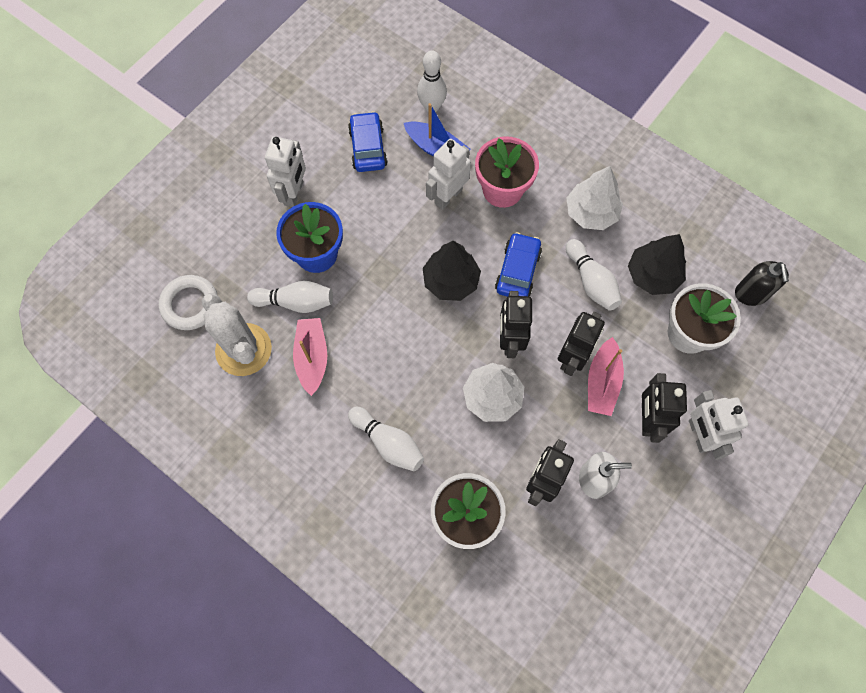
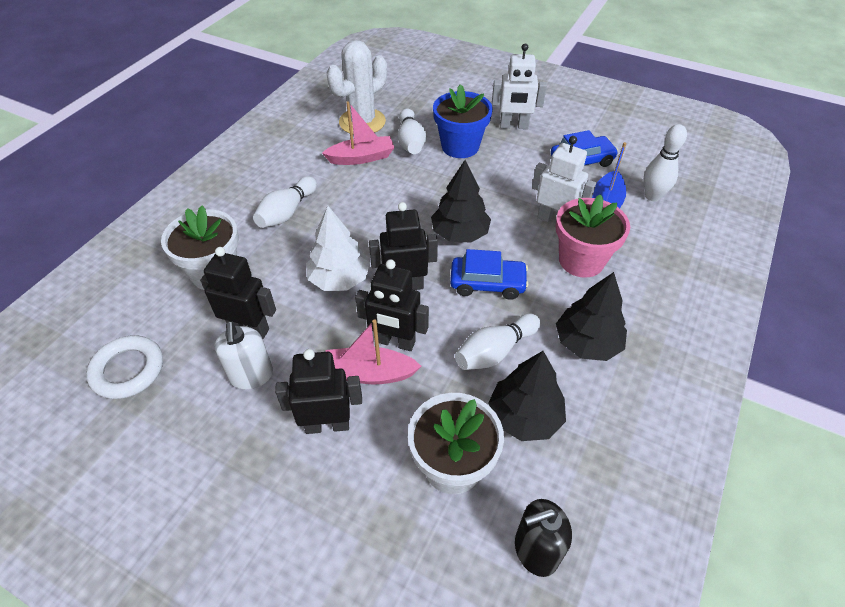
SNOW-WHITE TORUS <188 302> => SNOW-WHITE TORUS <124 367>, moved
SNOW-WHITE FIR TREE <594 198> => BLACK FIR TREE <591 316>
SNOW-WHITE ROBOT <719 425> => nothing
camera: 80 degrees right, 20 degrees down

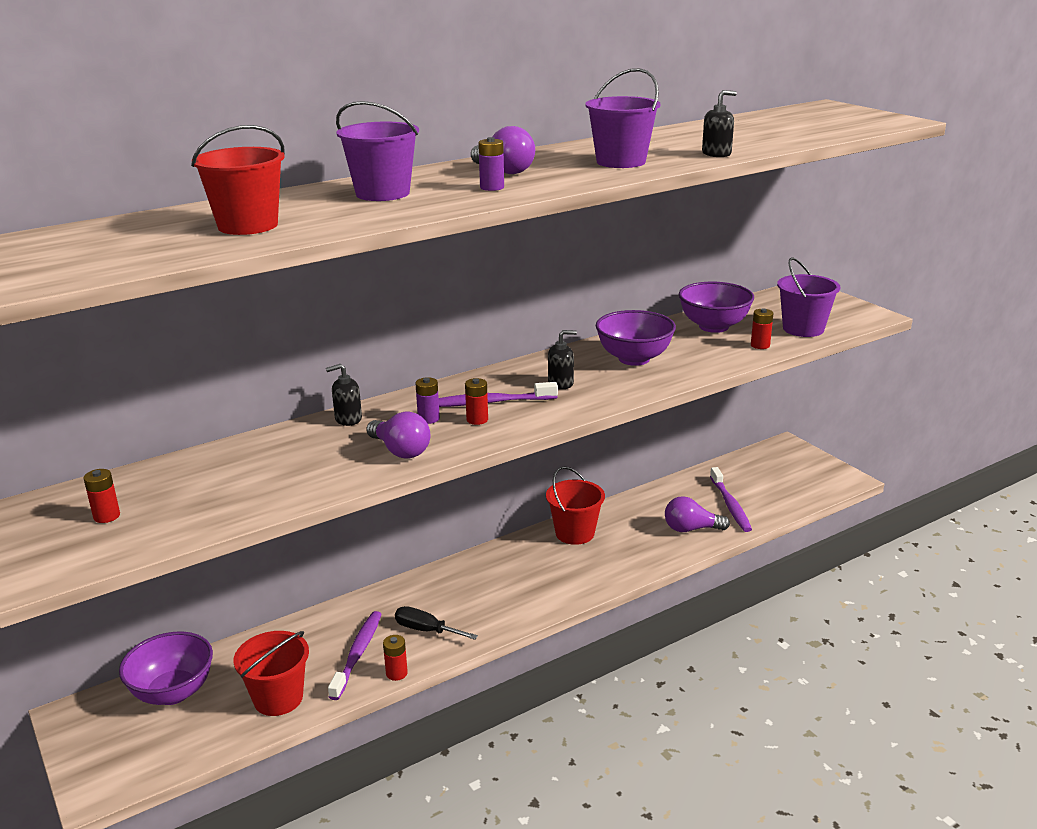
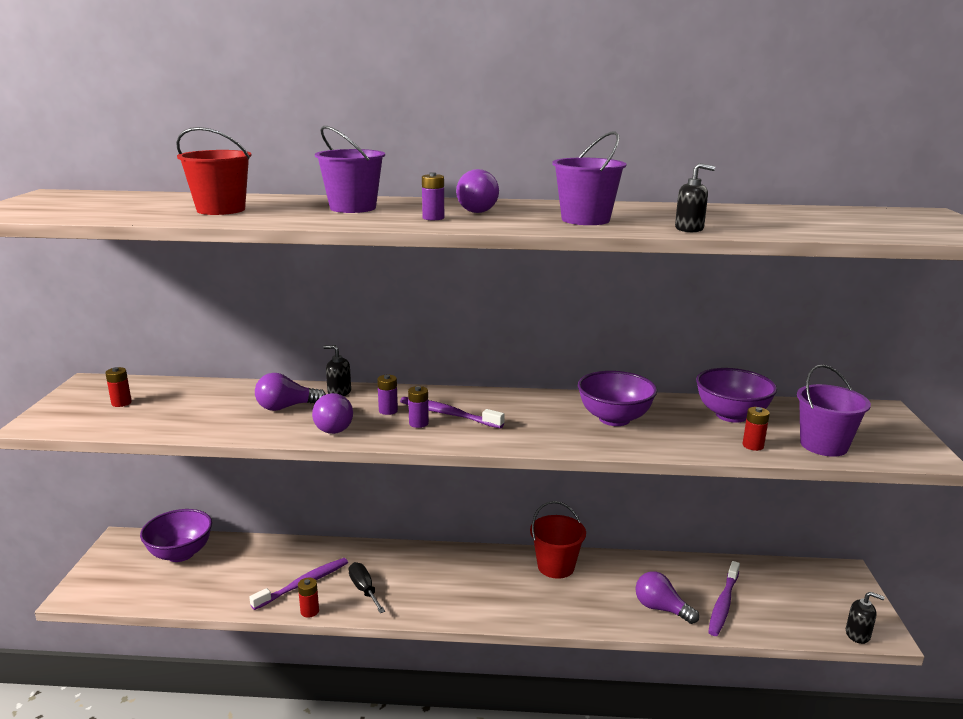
CRIMSON PAIL <271 673> => nothing
CRIMSON POWER CELL <476 401> => ROYAL PURPLE POWER CELL <418 407>
BLACK SOAP DISPENSER <562 359> => BLACK SOAP DISPENSER <865 618>, moved
nothing => ROYAL PURPLE BULB <290 392>
camera: 35 degrees right, 5 degrees down

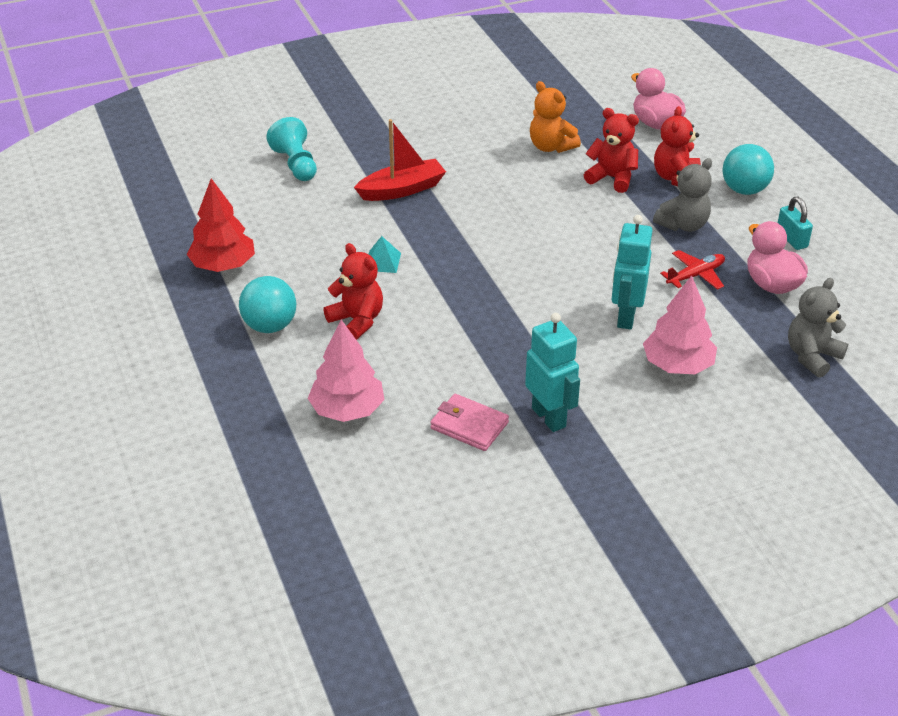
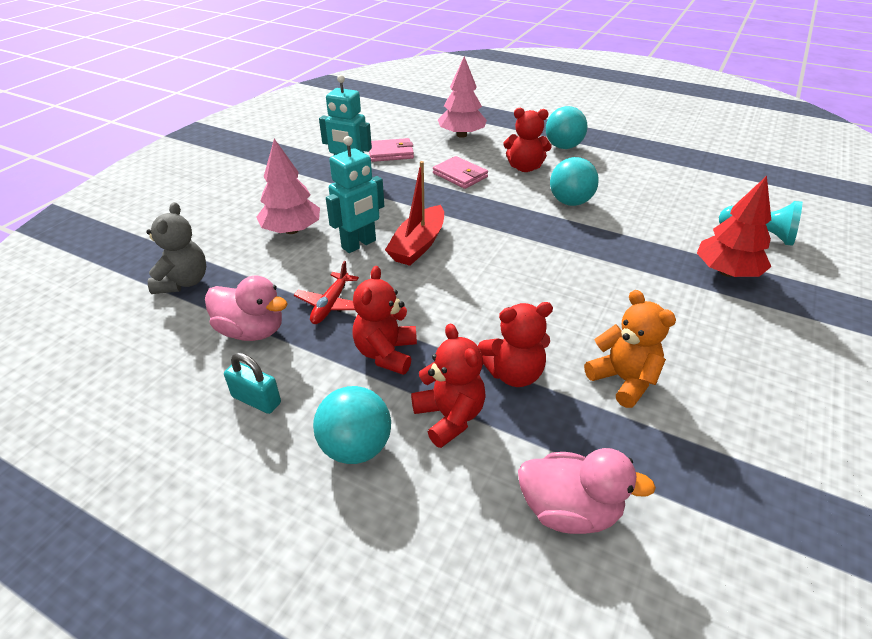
CRIMSON FIR TREE <221 225> => CRIMSON FIR TREE <734 226>, moved
CRIMSON TOY BOAT <400 160> => CRIMSON TOY BOAT <414 213>, moved
AQUA SOLID PYRAMID <384 254> => AQUA PLAY BALL <574 181>
ORANGE-COLOURED TEDDY BEAR <555 117> => ORANGE-COLOURED TEDDY BEAR <630 349>, 45 degrees clockwise
AQUA ROBOT <632 272> => AQUA ROBOT <355 194>, 75 degrees clockwise
ASH-GREY TEDDY BEAR <682 195> => CRIMSON TEDDY BEAR <384 320>
nothing => ROSE-PINK WALLET <460 172>
camera: 140 degrees right, 0 degrees up

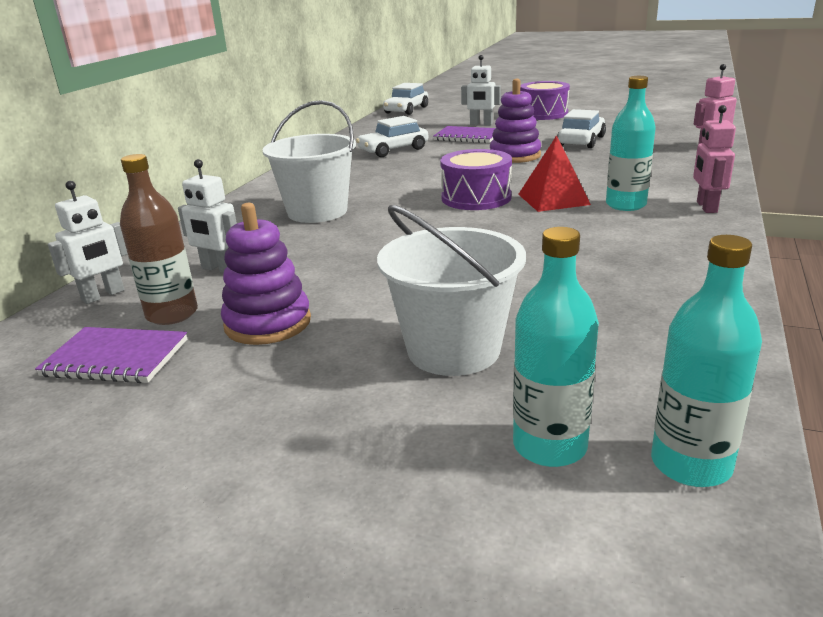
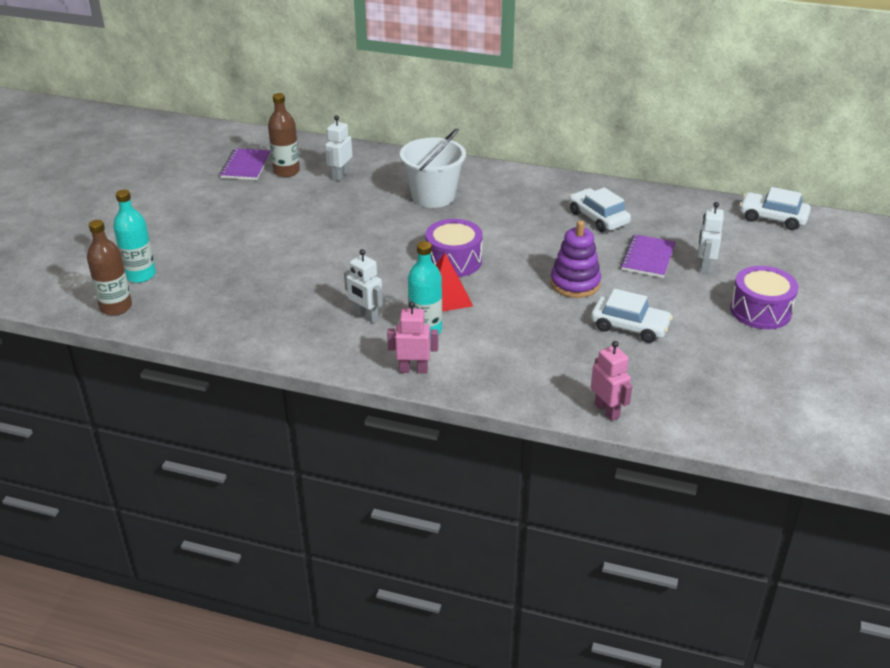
SNOW-WHITE ROBOT <88 242> => SNOW-WHITE ROBOT <363 286>, moved
ROYAL PURPLE STACKING RINGS <266 274> => nothing
SNOW-WHITE PAIL <451 290> => nothing
AQUA FLASK <706 361> => BROWN FLASK <109 268>
camera: 85 degrees right, 10 degrees up

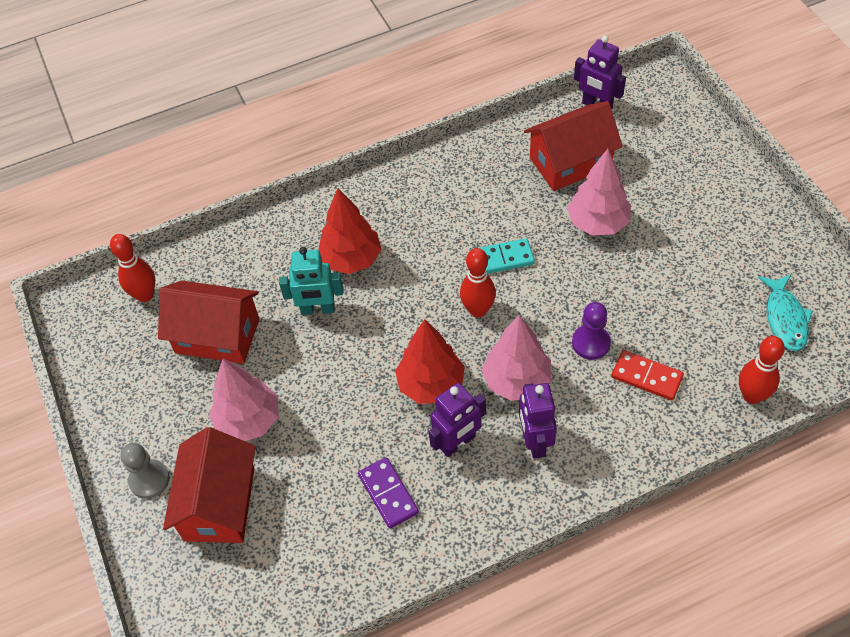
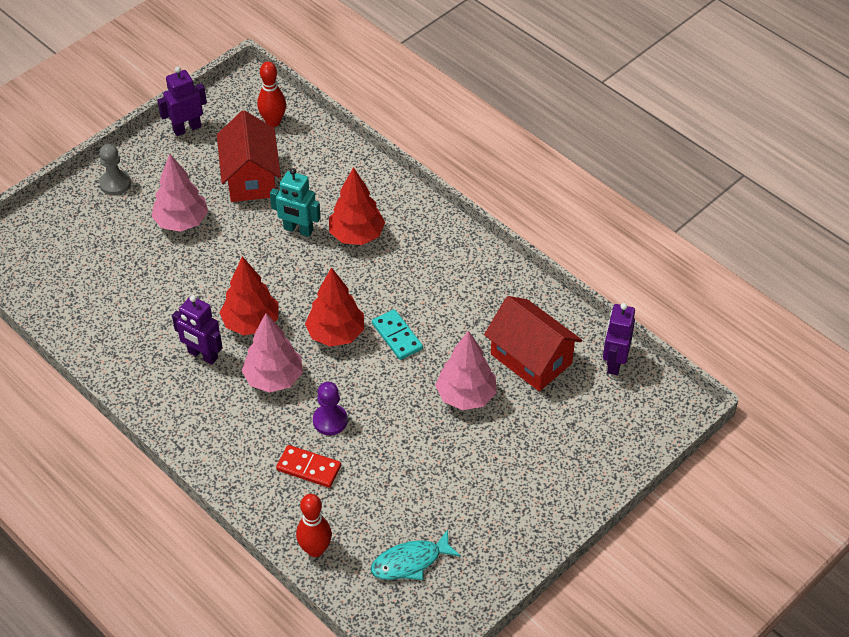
CRIMSON HOUSE <209 485> => nothing
AQUA ROBOT <311 281> => AQUA ROBOT <295 202>, 45 degrees counterclockwise
ROYAL PURPLE DOMINO PIECE <388 493> => nothing
CRIMSON TENPIN <478 283> => CRIMSON FIR TREE <334 307>
ROYAL PURPLE ROBOT <538 421> => ROYAL PURPLE ROBOT <182 101>, moved
CRIMSON DOMINO PIECE <647 375> => CRIMSON DOMINO PIECE <308 466>, 75 degrees counterclockwise
camera: 65 degrees right, 5 degrees down

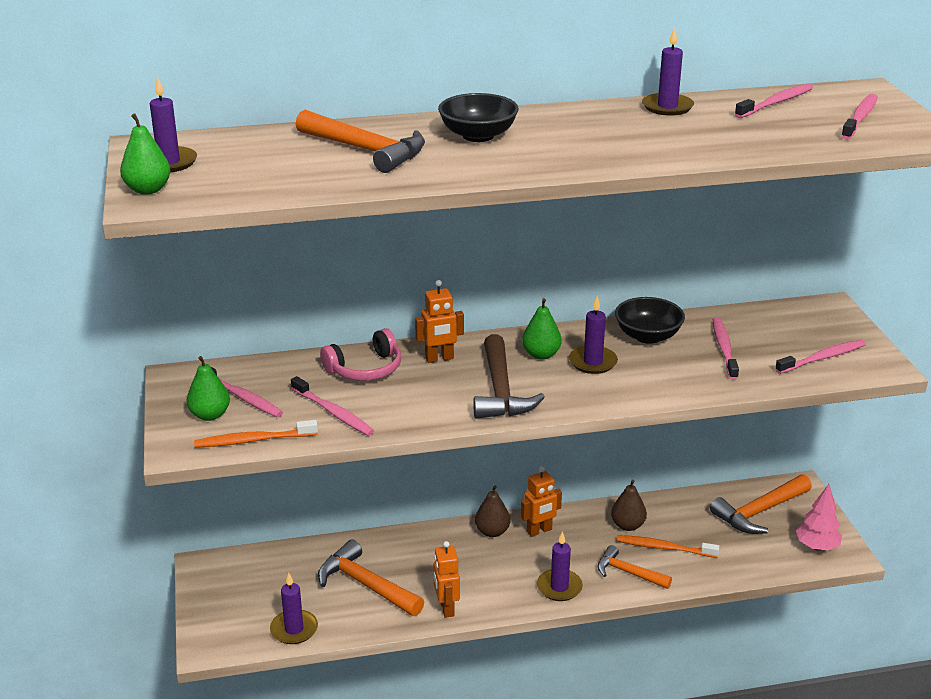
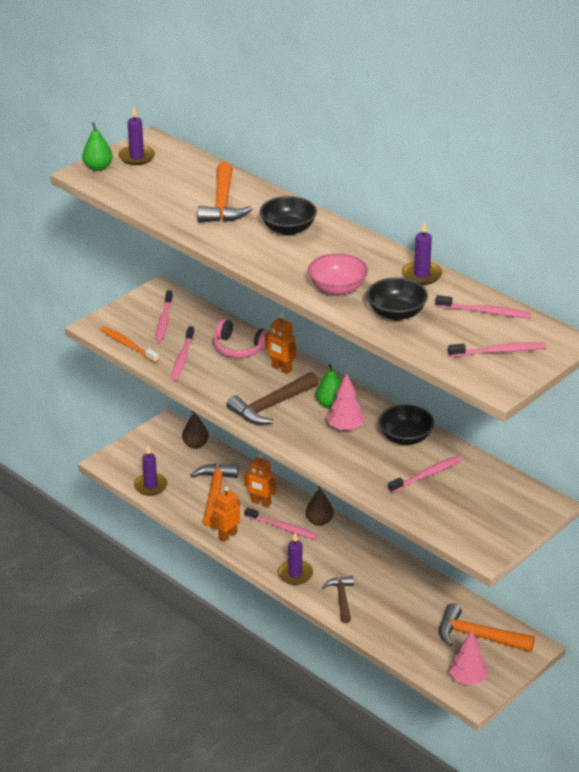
GREEN PEAR <208 388> => nothing
ORANGE-COLOURED ROBOT <541 501> => ORANGE-COLOURED ROBOT <260 481>, moved
ROYAL PURPLE WAX CANDLE <593 335> => ROSE-PINK FIR TREE <345 402>
ORANGE-COLOURED HAMMER <635 567> => BROWN HAMMER <338 599>
BROWN PEAR <629 505> => BROWN PEAR <195 430>, moved
ORANGE-COLOURED TOOTHBRUSH <668 546> => nothing
ROSE-PINK TOOTHBRUSH <820 357> => ROSE-PINK TOOTHBRUSH <281 523>, moved
nothing => ROSE-PINK BOWL <338 274>
nothing => BLACK BOWL <397 298>
camera: 55 degrees right, 5 degrees up

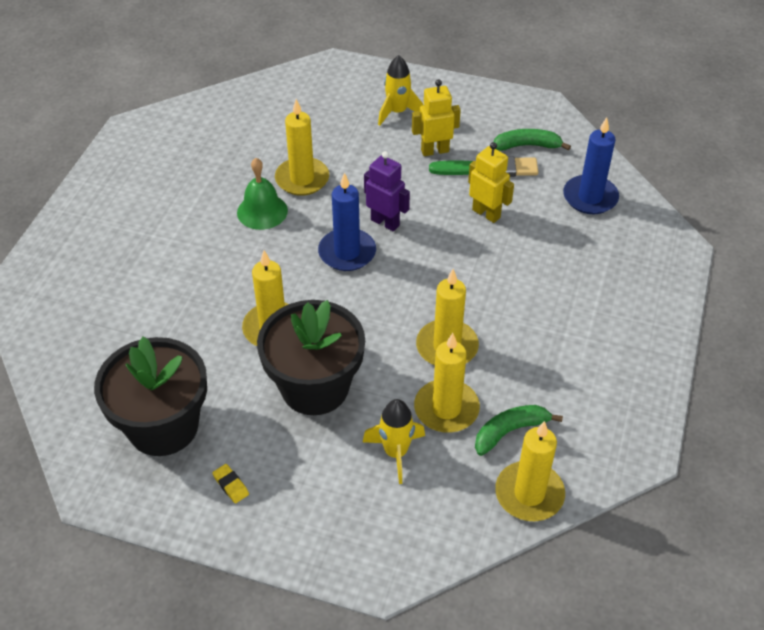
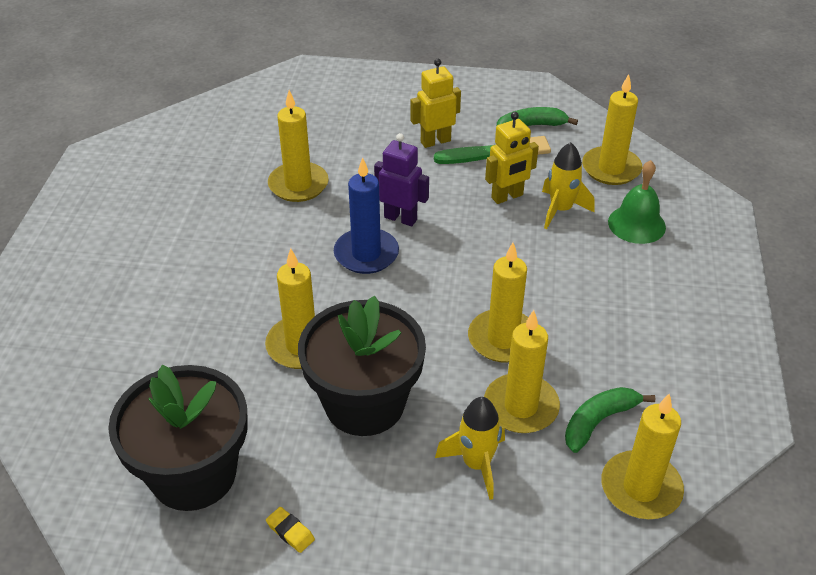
GREEN SCHOOL BELL <262 194> => GREEN SCHOOL BELL <637 202>, moved
BRIGHT YELLOW SPACESHIP <400 90> => BRIGHT YELLOW SPACESHIP <568 185>, moved
BRIGHT YELLOW ROBOT <491 182> => BRIGHT YELLOW ROBOT <512 158>, 120 degrees clockwise
COBALT WAX CANDLE <591 165> => BRIGHT YELLOW WAX CANDLE <612 129>
camera: 10 degrees left, 5 degrees down

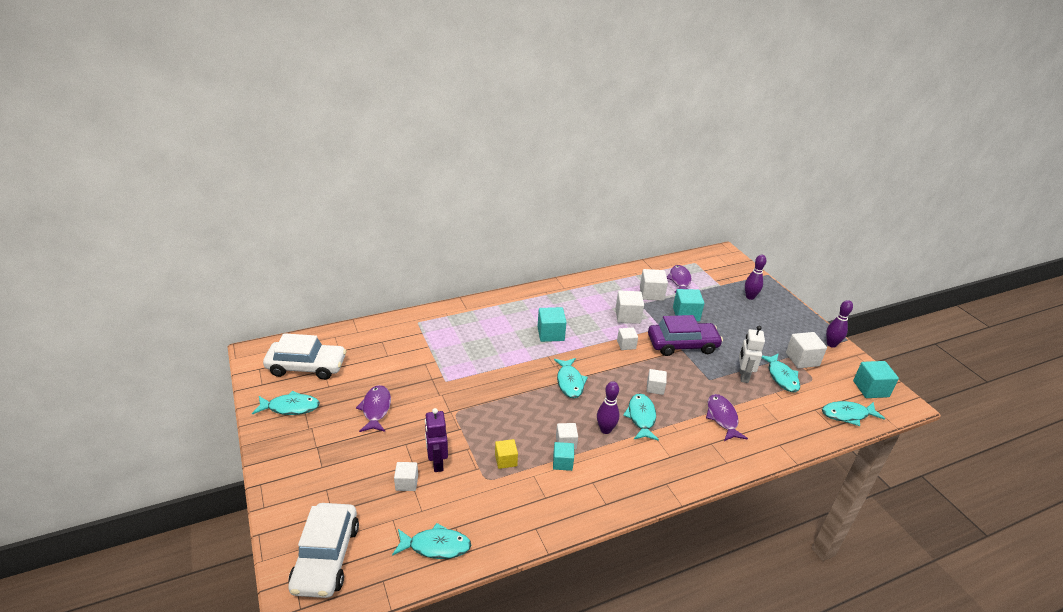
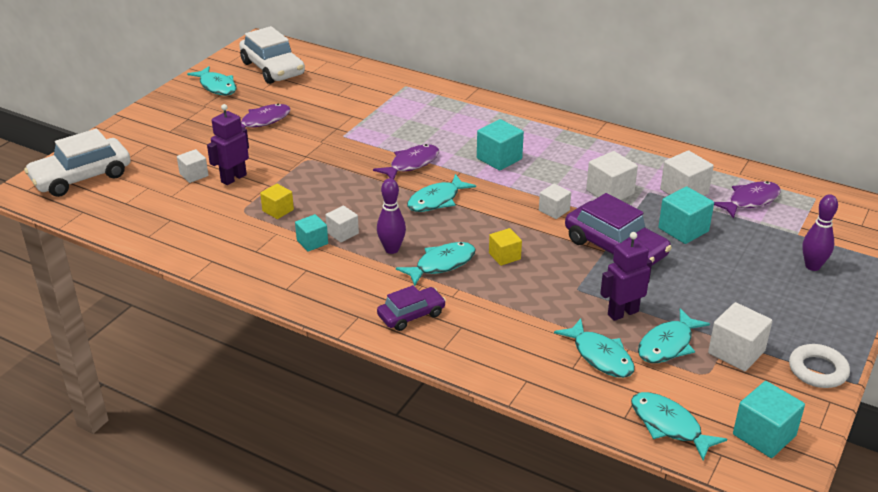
AQUA FISH FIGURE <431 541> => AQUA FISH FIGURE <594 348>, moved
SNOW-WHITE CUBE <657 382> => BRIGHT YELLOW CUBE <505 247>
ROYAL PURPLE FISH FIGURE <727 417> => ROYAL PURPLE FISH FIGURE <406 161>, moved
SNOW-WHITE ROBOT <752 354> => ROYAL PURPLE ROBOT <626 276>
ROYAL PURPLE TENPIN <839 324> => SNOW-WHITE TORUS <819 366>
nothing => ROYAL PURPLE TOY CAR <411 308>
camera: 55 degrees right, 0 degrees up

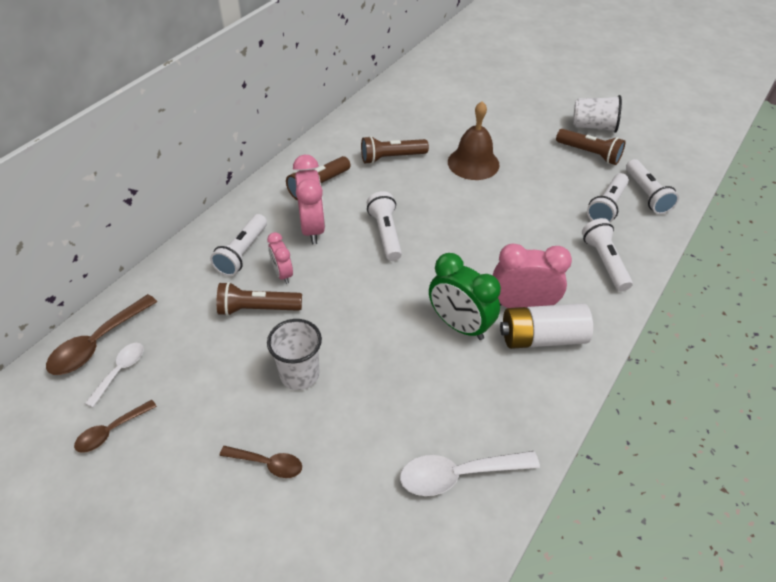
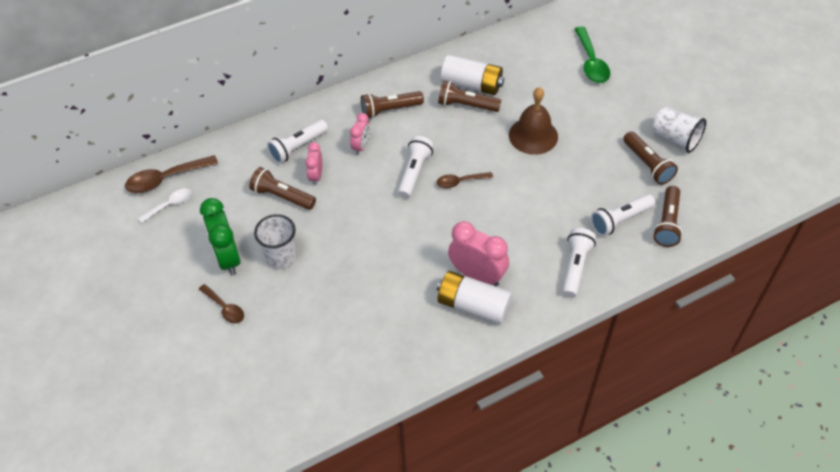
BROWN SPOON <115 426> => BROWN SPOON <465 180>, moved
ROSE-PINK CLOCK <309 199> => ROSE-PINK CLOCK <360 134>, x0.57
SNOW-WHITE SPOON <470 473> => nothing
GREEN CLOCK <465 296> => GREEN CLOCK <220 236>, moved
SNOW-WHITE TORCH <652 186> => BROWN TORCH <668 216>
nothing => SNOW-WHITE POWER CELL <472 75>
nothing => GREEN SPOON <592 55>
camera: 30 degrees right, 5 degrees up

